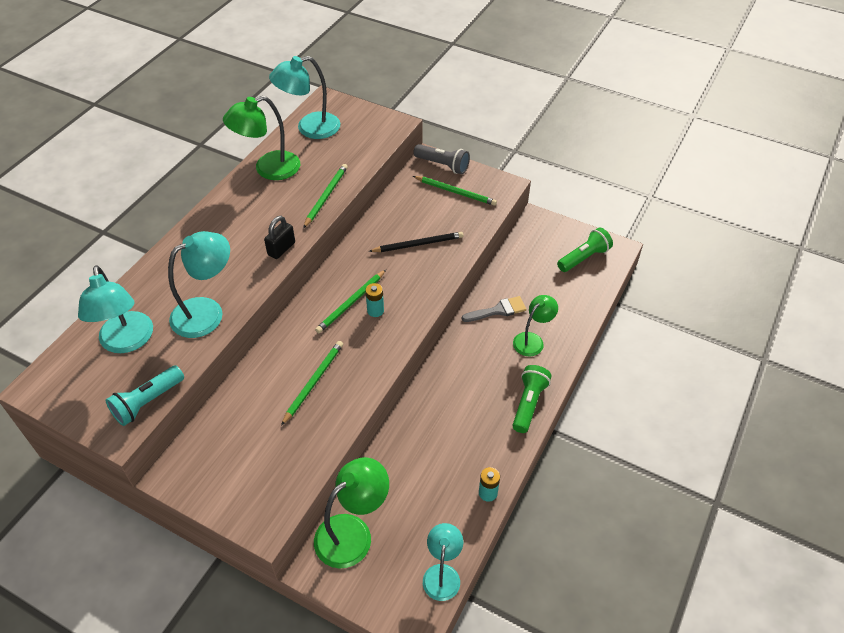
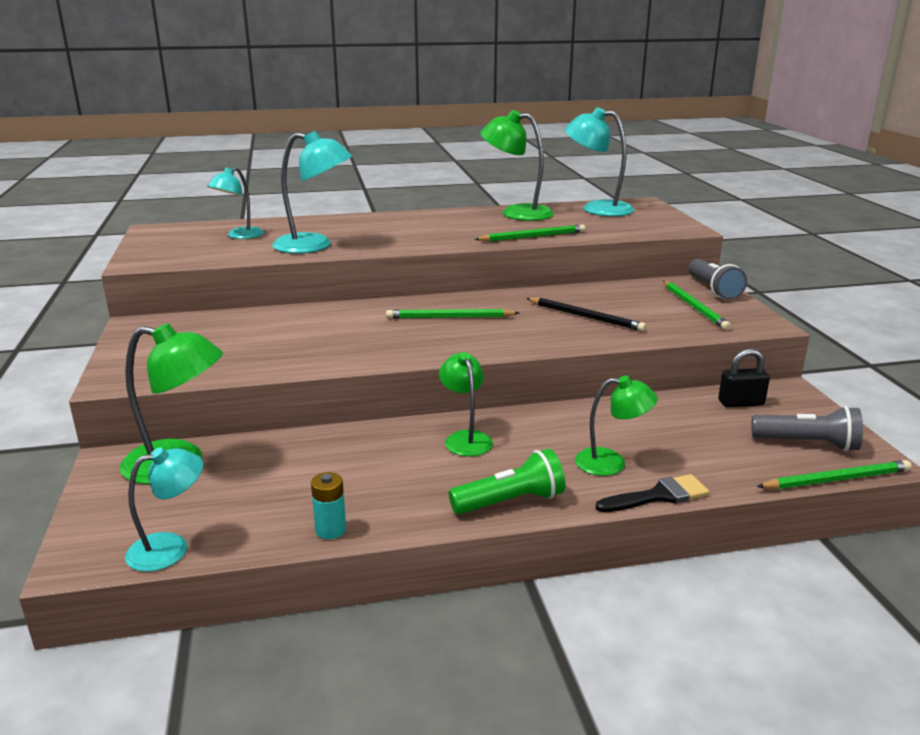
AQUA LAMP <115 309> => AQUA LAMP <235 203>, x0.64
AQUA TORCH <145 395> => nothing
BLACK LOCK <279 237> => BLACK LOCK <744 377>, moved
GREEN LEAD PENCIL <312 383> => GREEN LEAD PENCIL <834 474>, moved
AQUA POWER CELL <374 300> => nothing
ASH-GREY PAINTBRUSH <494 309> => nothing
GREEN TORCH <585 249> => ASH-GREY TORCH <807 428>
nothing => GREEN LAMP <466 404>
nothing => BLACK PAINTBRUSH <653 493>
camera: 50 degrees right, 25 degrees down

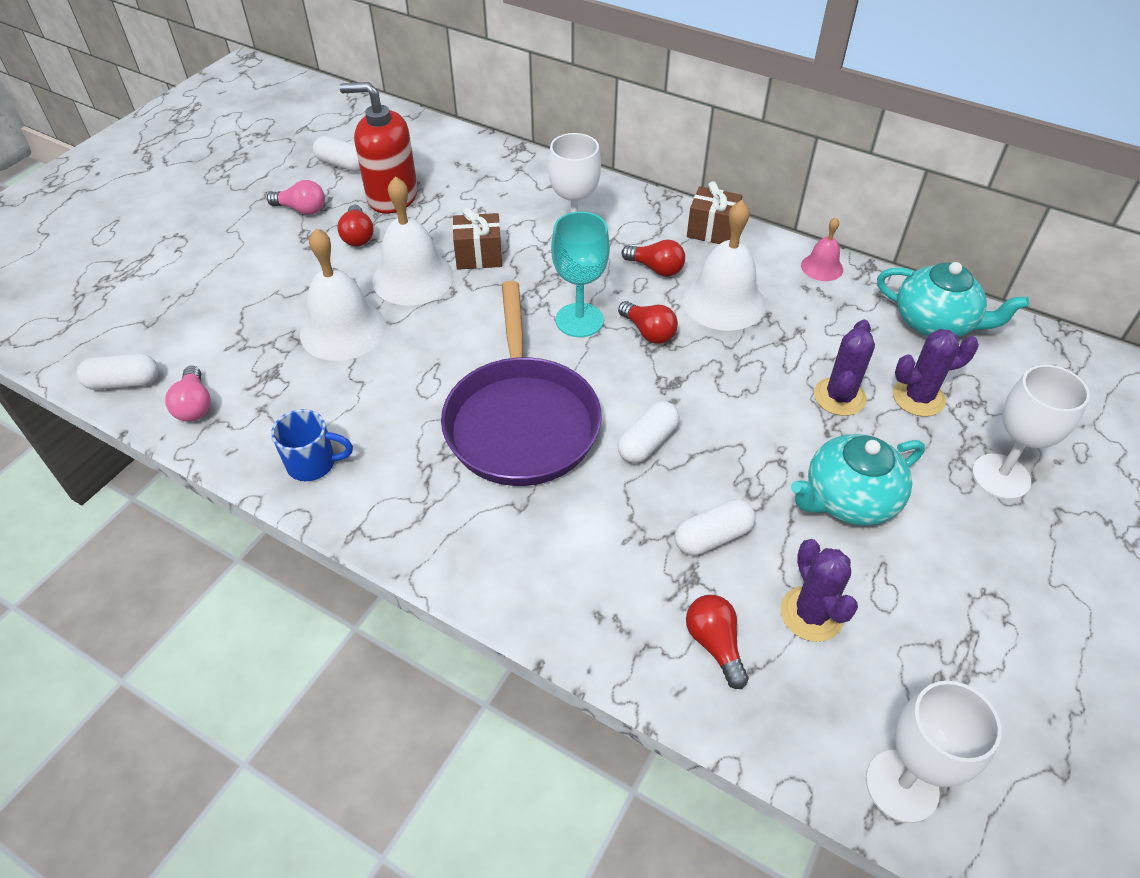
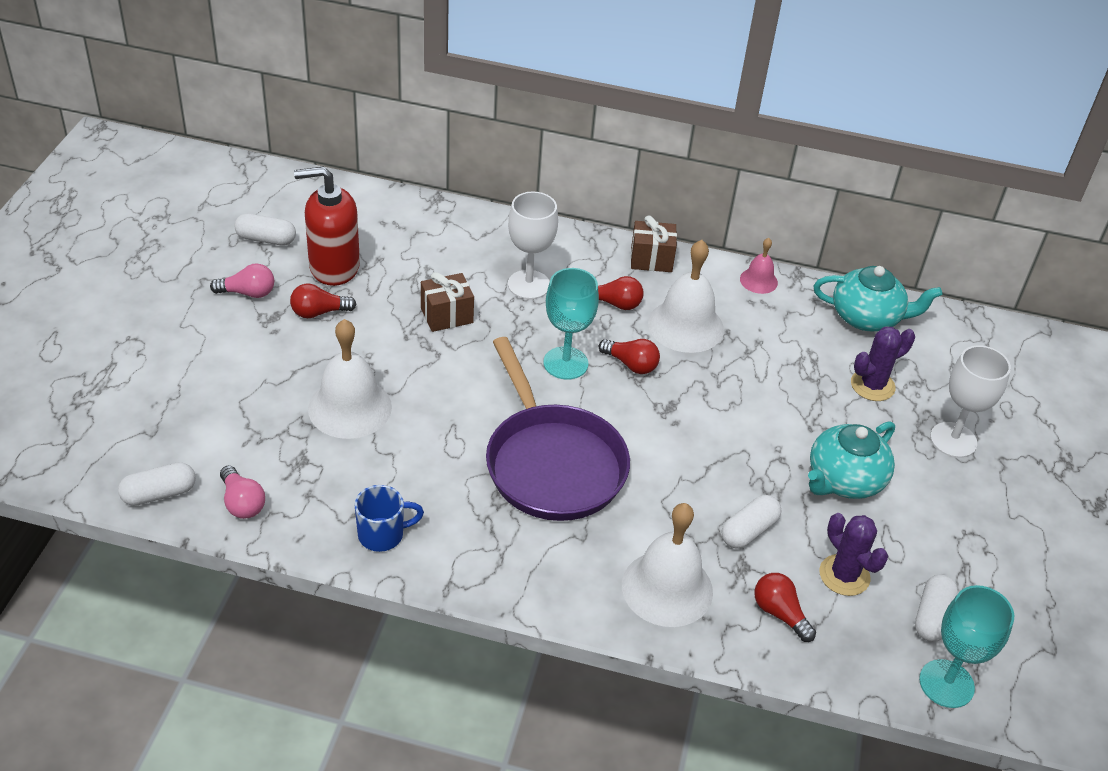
CRIMSON BULB <355 225> => CRIMSON BULB <323 301>, 105 degrees clockwise
SNOW-WHITE SCHOOL BELL <413 241> => SNOW-WHITE SCHOOL BELL <667 565>, moved
SNOW-WHITE PILL <648 432> => SNOW-WHITE PILL <936 608>, moved
ROYAL PURPLE CACTUS <844 368> => nothing
SNOW-WHITE WINE GLASS <934 752> => AQUA WINE GLASS <966 646>
camera: 20 degrees left, 5 degrees down

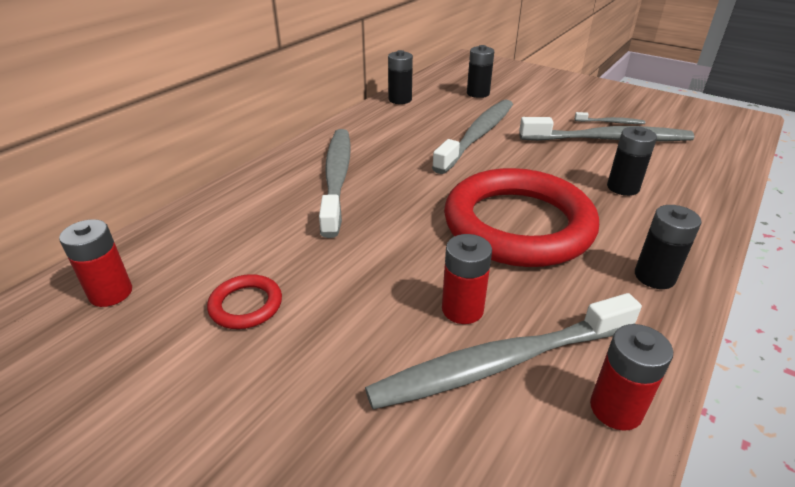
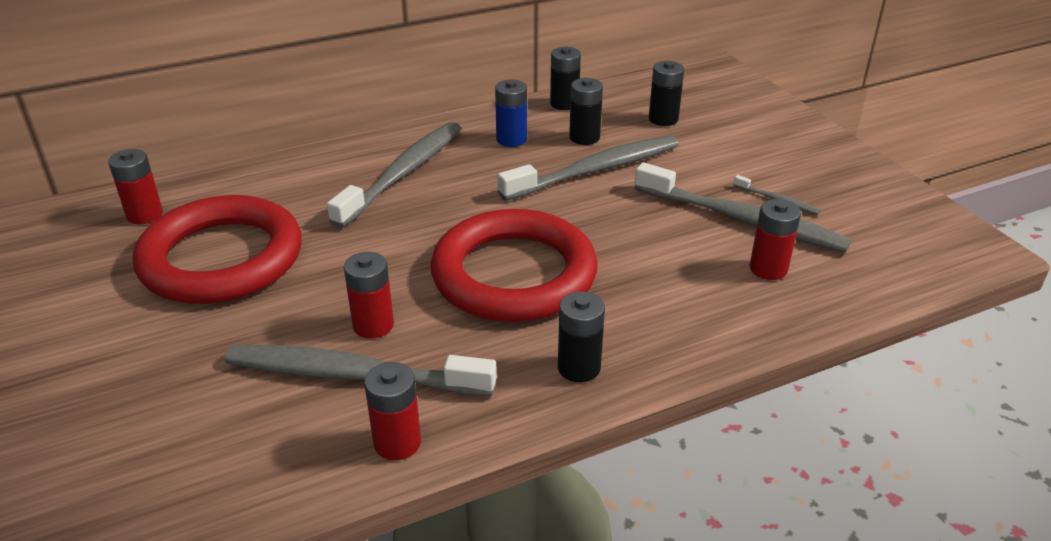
CRIMSON TORUS <244 301> => CRIMSON TORUS <217 249>, x2.49
BLACK POWER CELL <632 161> => BLACK POWER CELL <586 111>, moved
nothing => COBALT POWER CELL <511 113>
nothing => CRIMSON POWER CELL <775 239>
camera: 30 degrees right, 0 degrees up

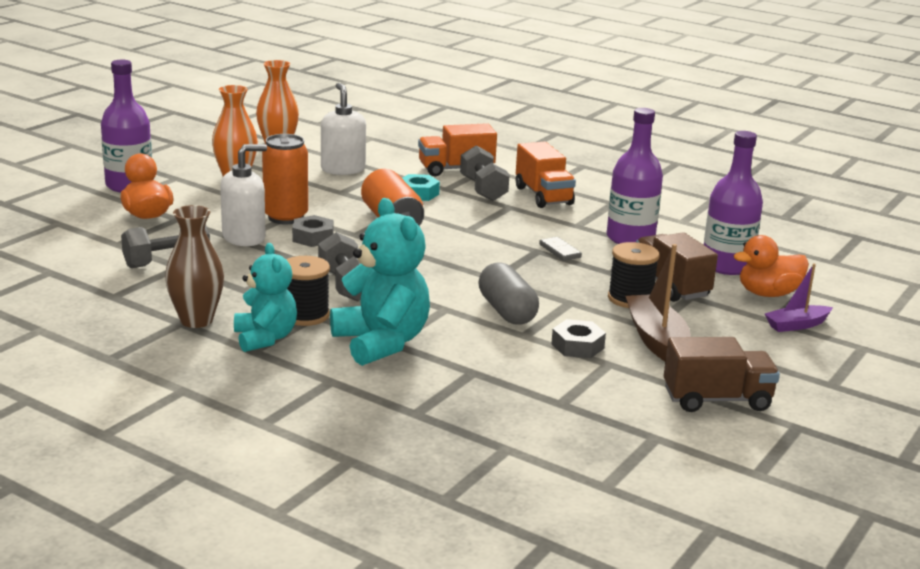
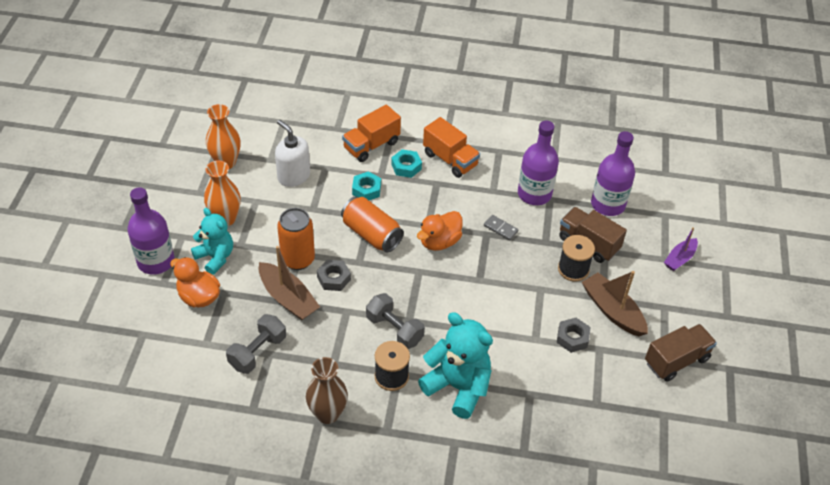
SNOW-WHITE SOAP DISPENSER <243 195> => BROWN TOY BOAT <289 283>
AQUA TEDDY BEAR <265 297> => AQUA TEDDY BEAR <212 241>, moved
ASH-GREY HAND WEIGHT <485 173> => AQUA HEXAGON NUT <406 163>
ASH-GREY PILL <508 293> => nothing
ORANGE-COLOURED DUCK <771 266> => ORANGE-COLOURED DUCK <440 231>, moved
camera: 25 degrees left, 25 degrees up

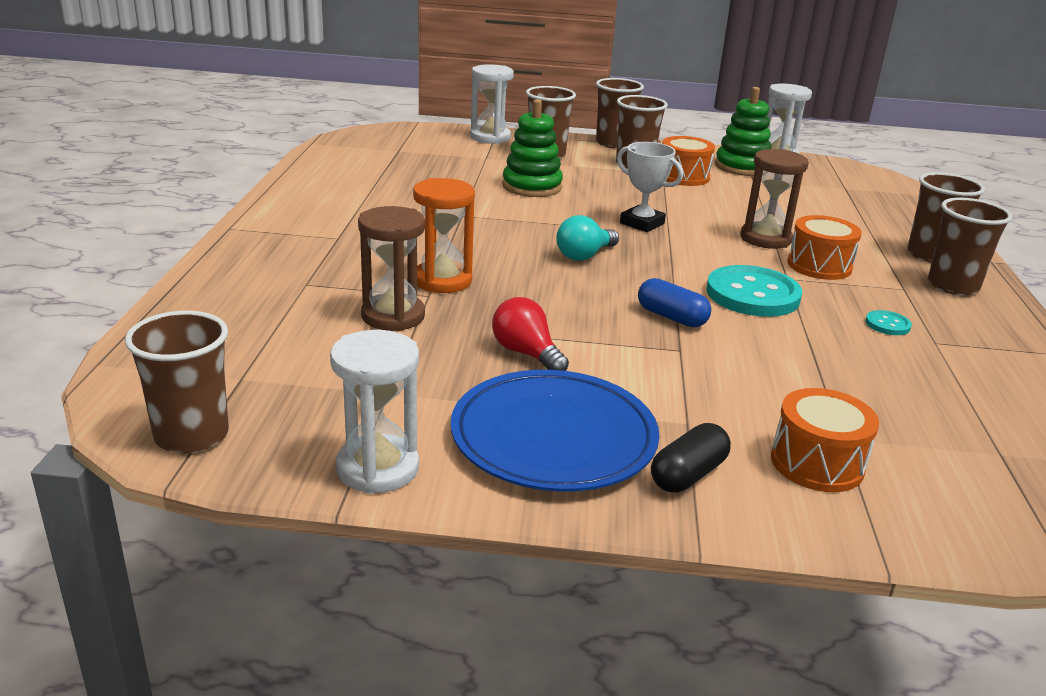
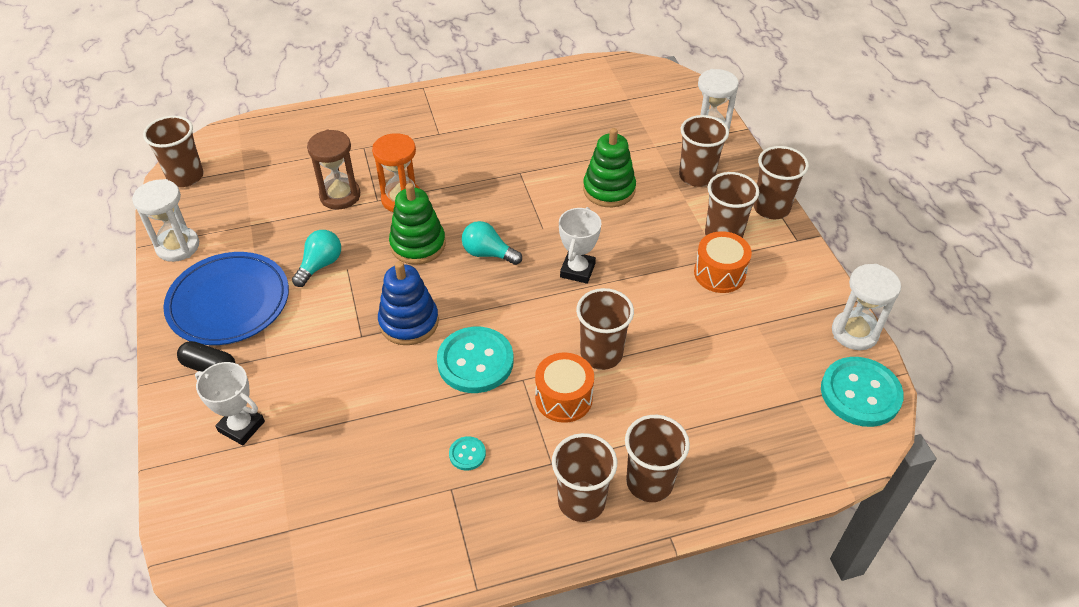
CRIMSON BULB <530 334> => AQUA BULB <316 258>
COBALT PILL <674 303> => COBALT STACKING RINGS <408 303>
GREEN STACKING RINGS <743 131> => GREEN STACKING RINGS <417 224>, moved
BROWN HOURGLASS <775 199> => BROWN BEAKER <605 329>
ORANGE-COLOURED DRUM <825 440> => SNOW-WHITE AWARD CUP <230 403>
nothing => AQUA SHIRT BUTTON <862 392>
camera: 70 degrees right, 20 degrees up

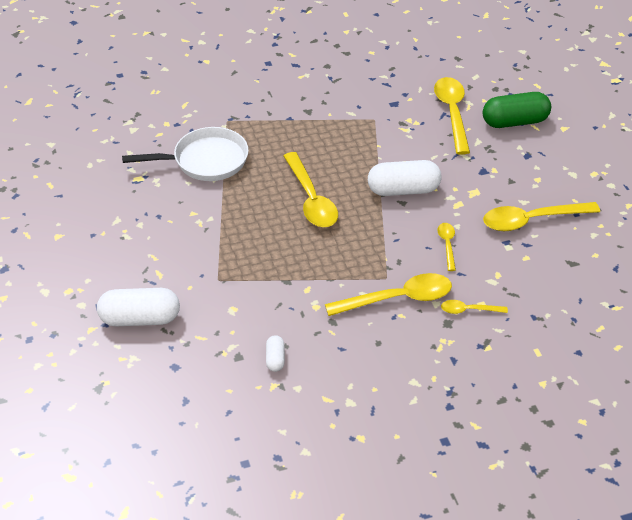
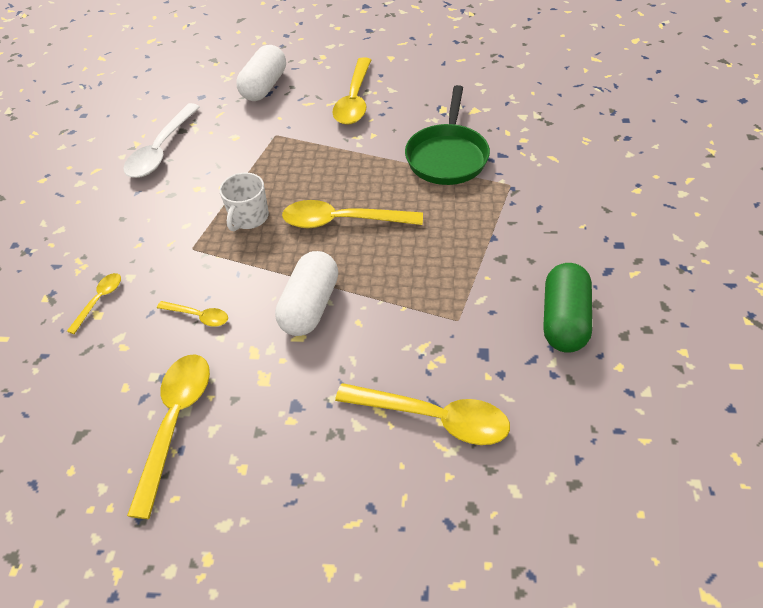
SNOW-WHITE PAN <185 154> => GREEN PAN <447 135>
SNOW-WHITE PILL <275 353> => SNOW-WHITE SPOON <162 140>
BRIGHT YELLOW SPOON <388 294> => BRIGHT YELLOW SPOON <351 91>, moved
GREEN PILL <517 110> => GREEN PILL <567 308>, moved
nothing => SNOW-WHITE MUG <244 202>
camera: 115 degrees right, 5 degrees up

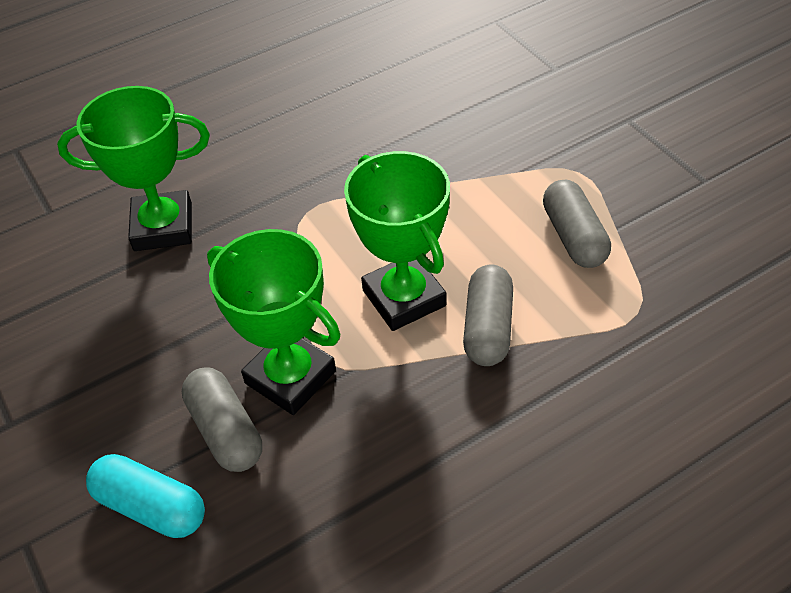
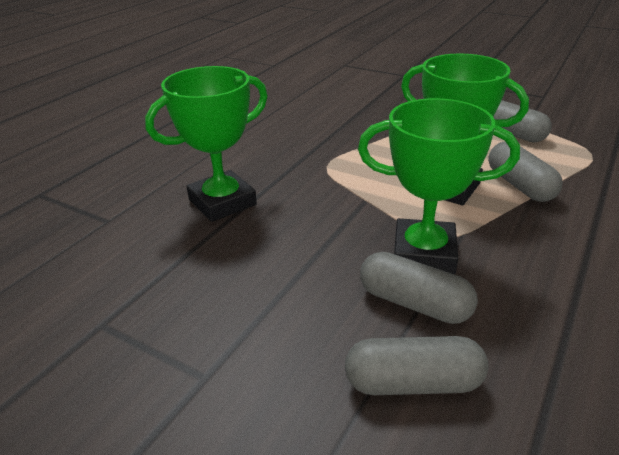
AQUA PILL <145 496> => ASH-GREY PILL <417 365>
camera: 30 degrees left, 15 degrees down

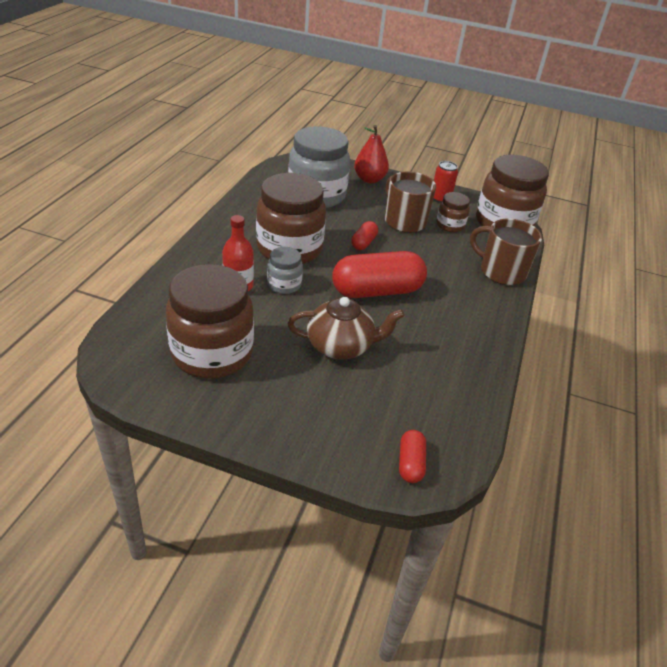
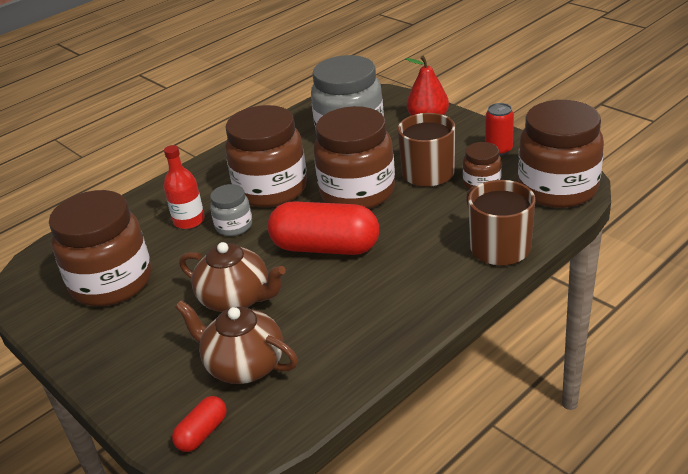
CRIMSON PILL <364 235> => BROWN JAR <354 157>
nothing => BROWN CHINA TEAPOT <236 342>
camera: 35 degrees right, 5 degrees down

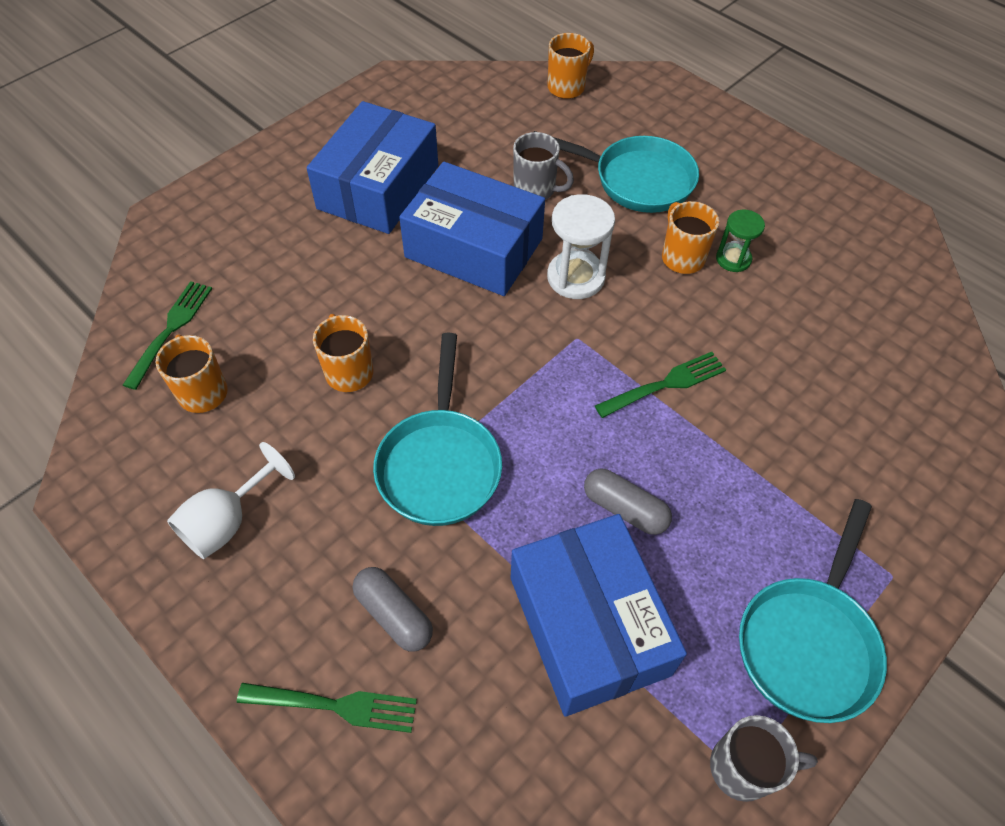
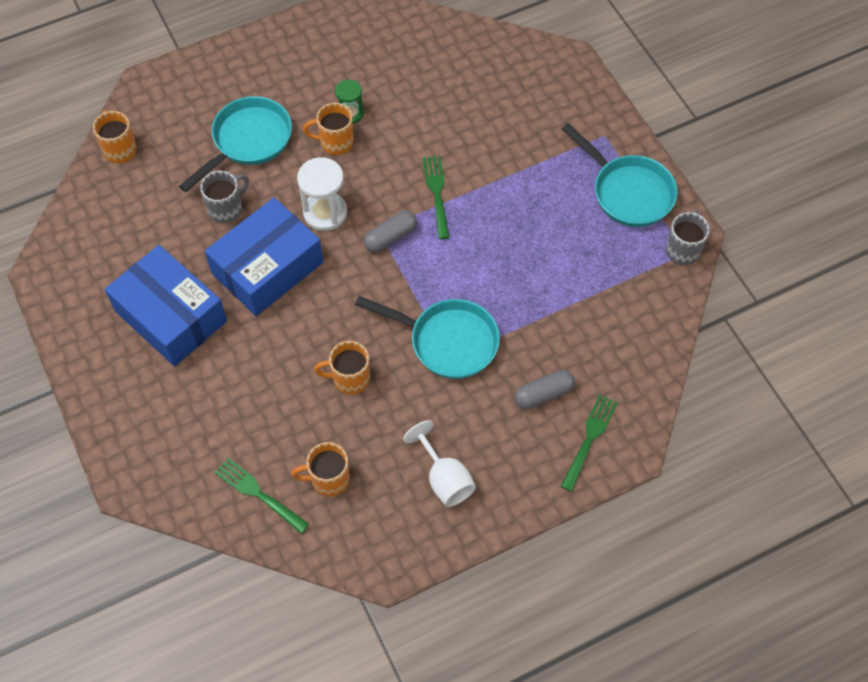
COBALT PACKAGE <599 615> => nothing
ASH-GREY PILL <628 501> => ASH-GREY PILL <390 231>, moved
camera: 70 degrees left, 5 degrees up

